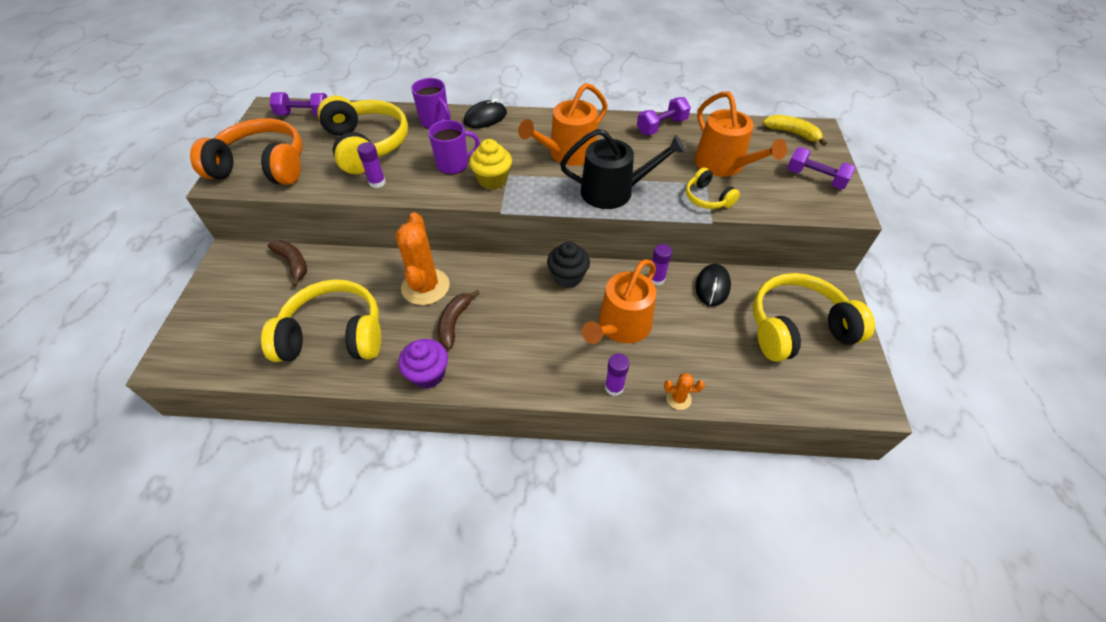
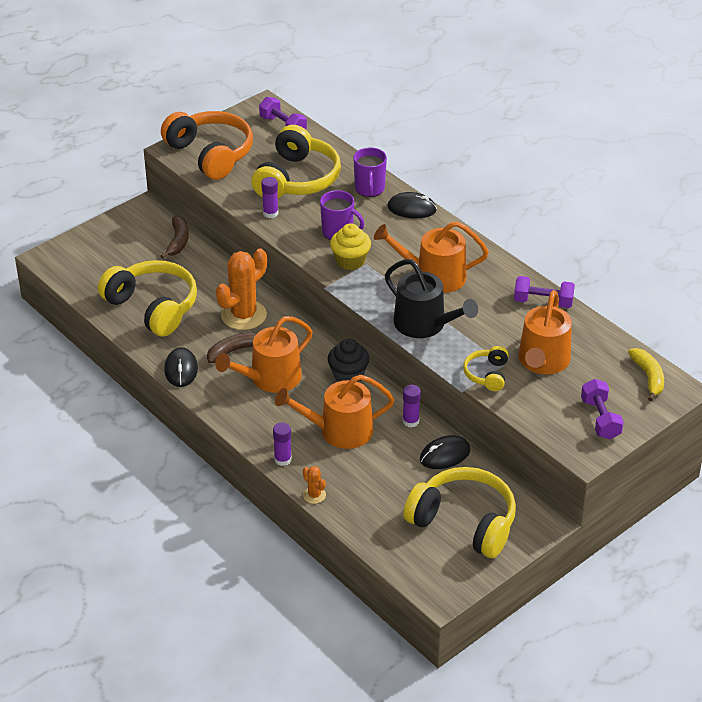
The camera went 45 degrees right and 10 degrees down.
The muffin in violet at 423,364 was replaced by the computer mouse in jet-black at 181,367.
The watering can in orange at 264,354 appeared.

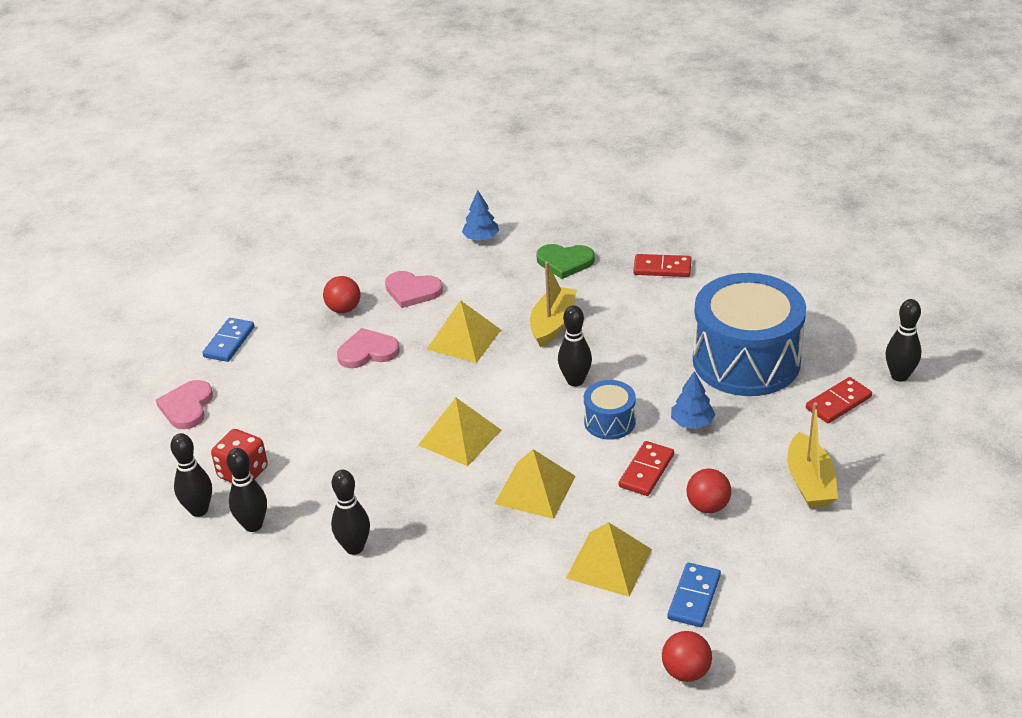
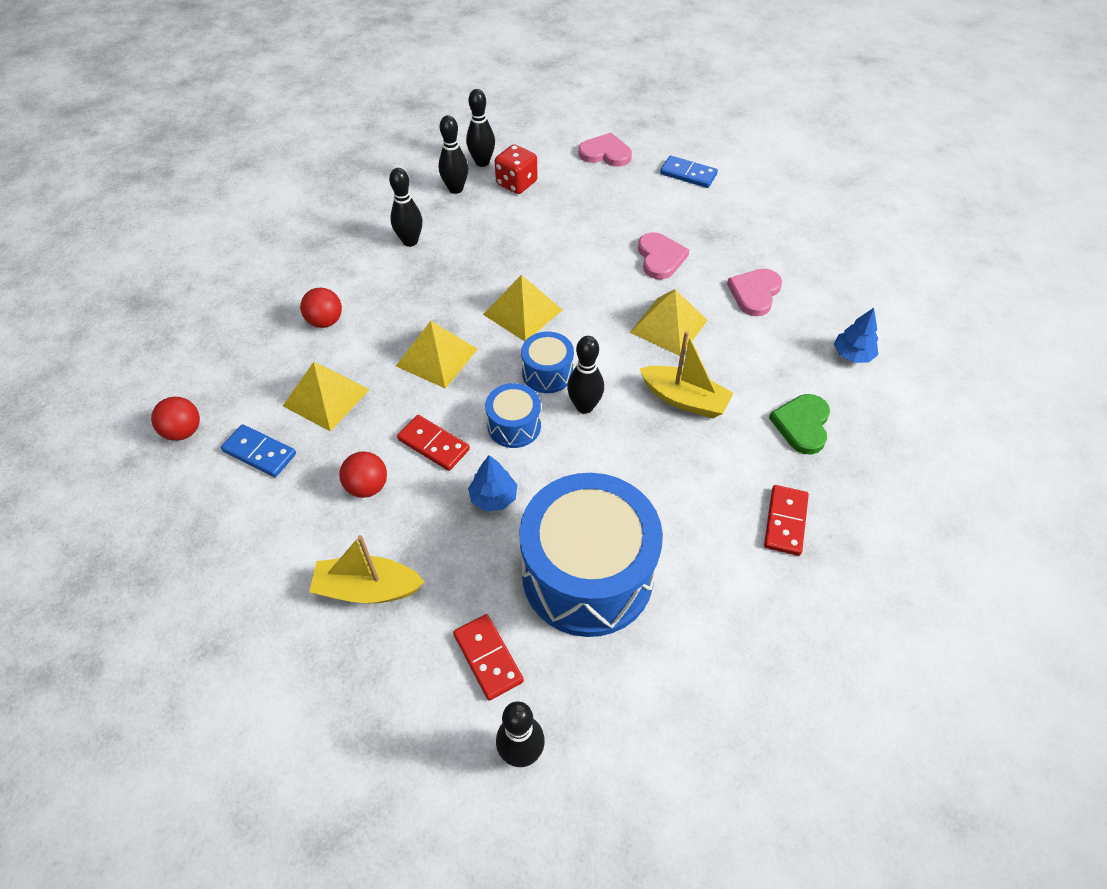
The camera went 95 degrees right and 15 degrees up.
The sphere in scarlet moved from 341,294 to 321,308.
The snare drum in blue at 547,362 appeared.

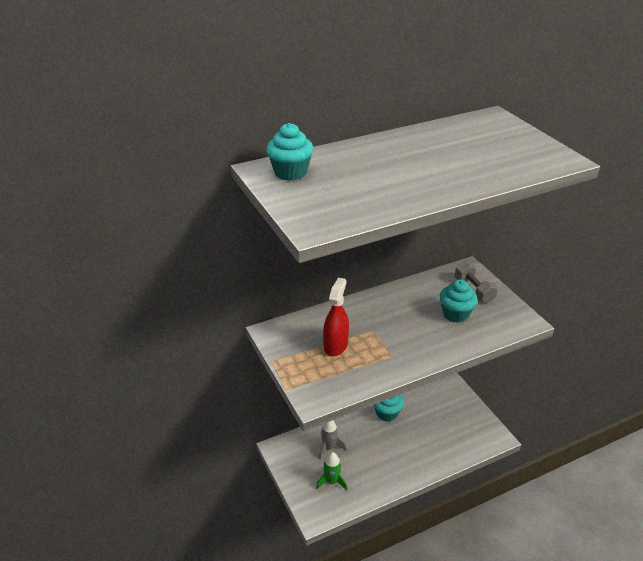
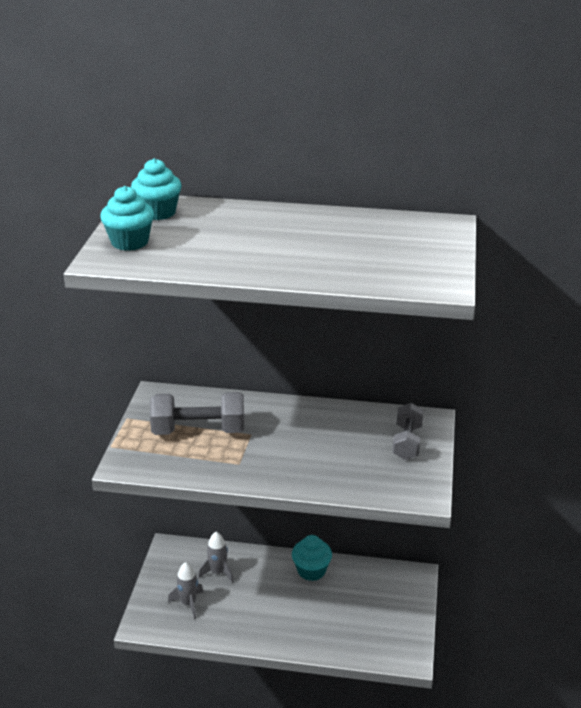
The camera went 35 degrees right and 5 degrees down.
The muffin in aqua moved from 459,301 to 127,218.
The sprayer in scarlet at 336,316 was replaced by the dumbbell in ash-grey at 197,413.
The spaceship in emerald at 331,471 became the spaceship in ash-grey at 185,590.

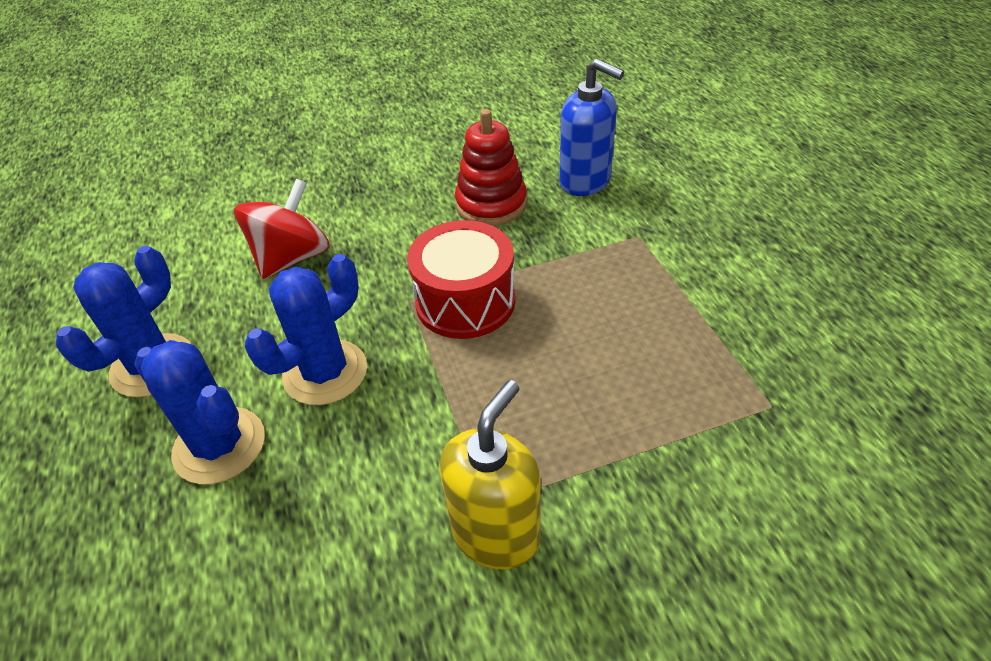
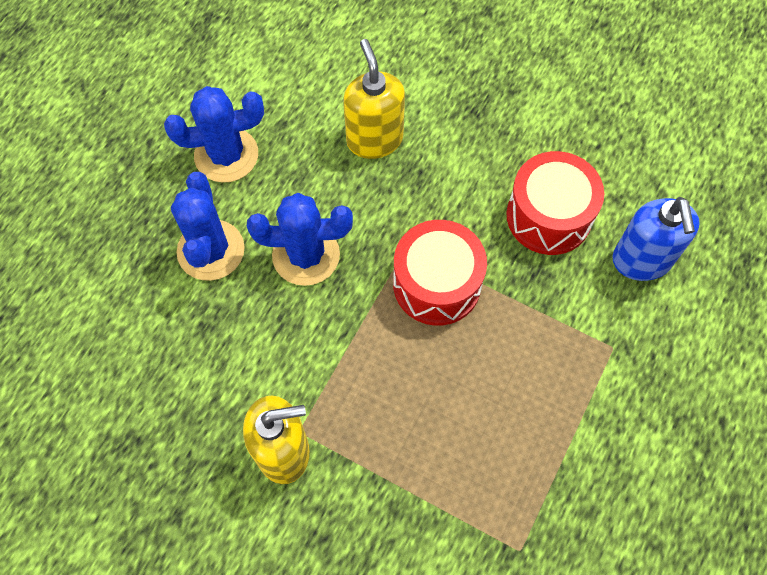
The camera went 45 degrees right and 20 degrees up.
The toy top in scarlet at 282,229 was replaced by the pump bottle in golden at 374,99.
The stacking rings in scarlet at 491,167 was replaced by the snare drum in scarlet at 555,203.

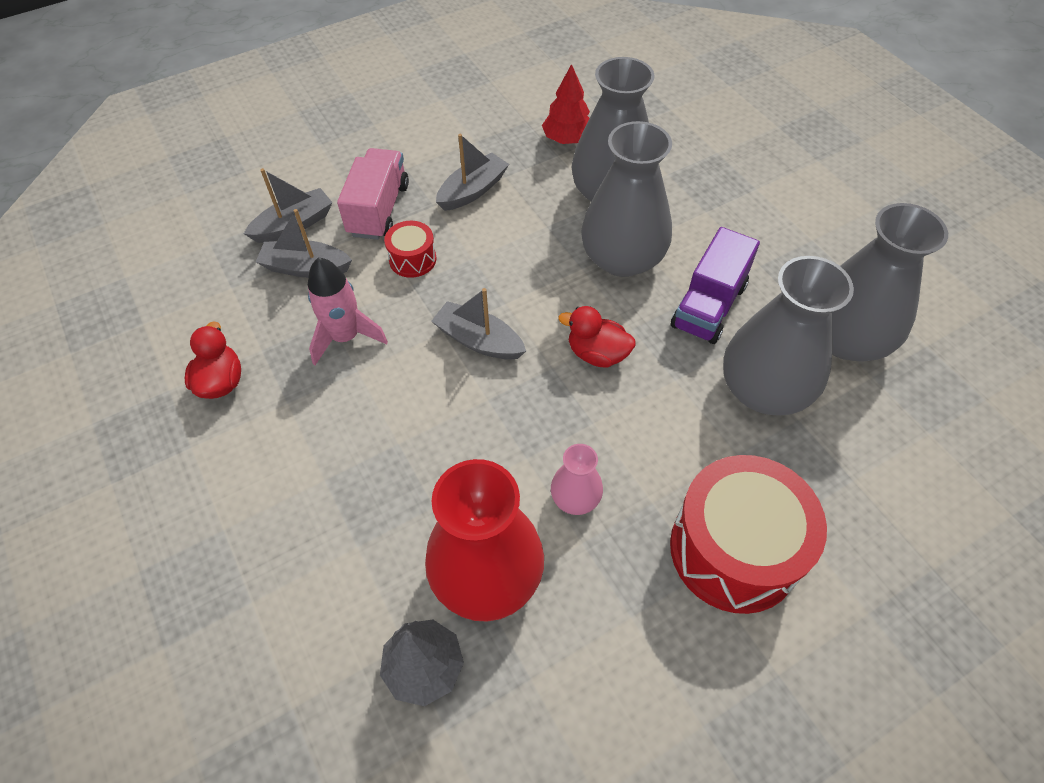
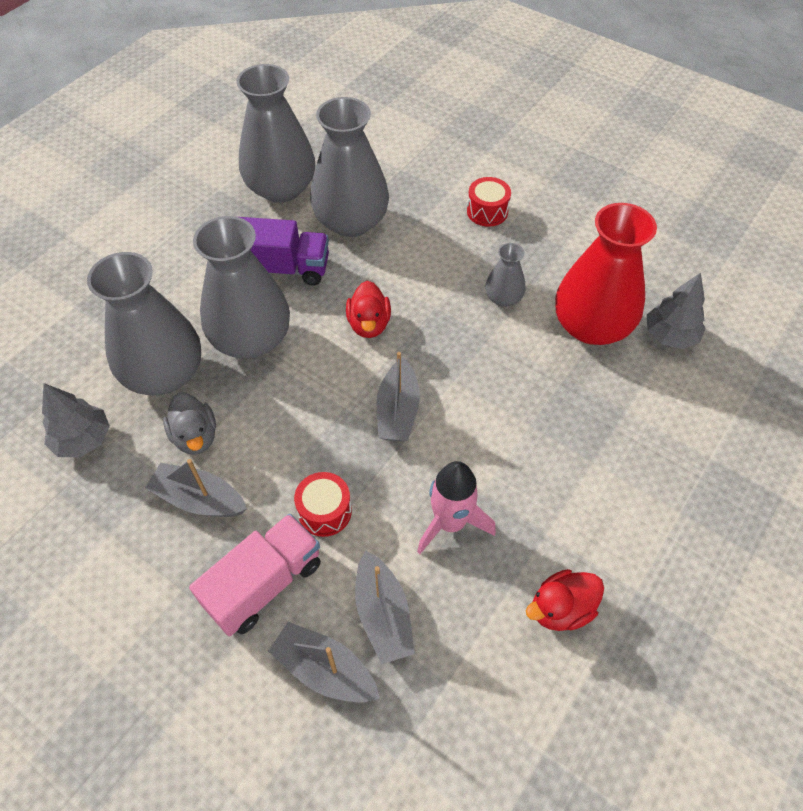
The camera went 115 degrees left and 0 degrees up.
The tree in scarlet at 566,104 became the tree in ash-grey at 76,420.
The toy duck in ash-grey at 189,423 appeared.
The lorry in rosy at 373,194 turned 150 degrees clockwise.
The snare drum in scarlet at 748,534 changed to 0.47 times the size.
The flower vase in rosy at 577,479 became the flower vase in ash-grey at 505,275.

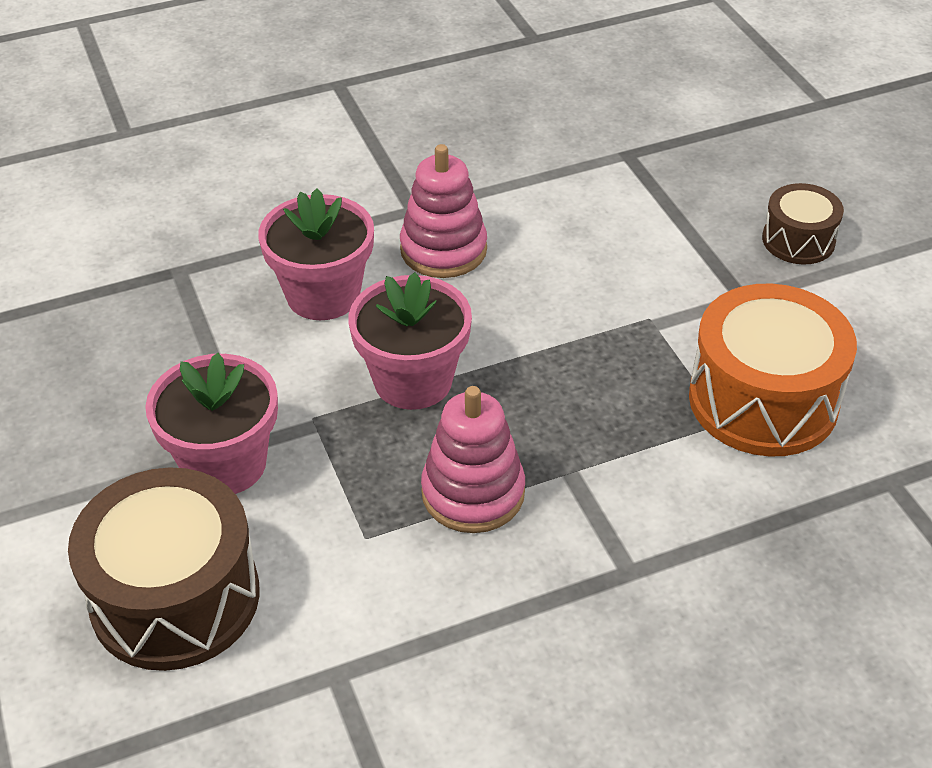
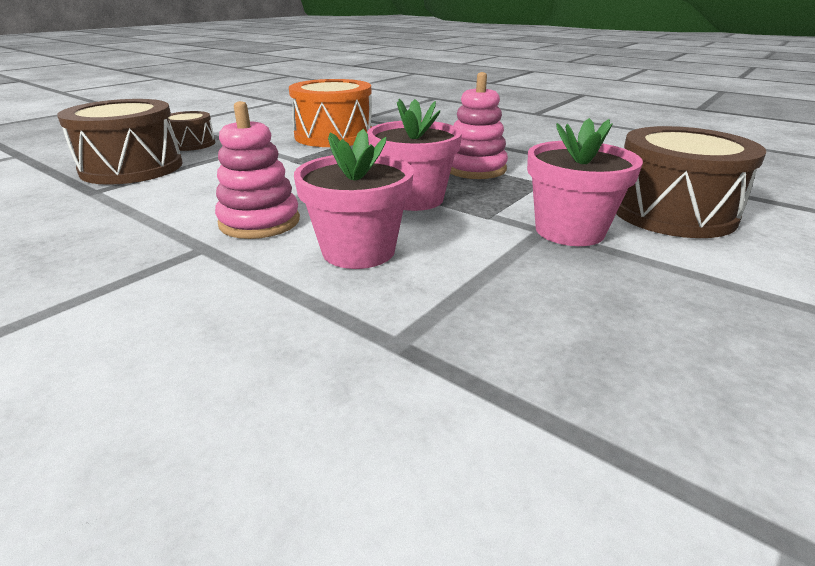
The camera went 120 degrees left and 15 degrees down.
The snare drum in brown at 120,142 appeared.

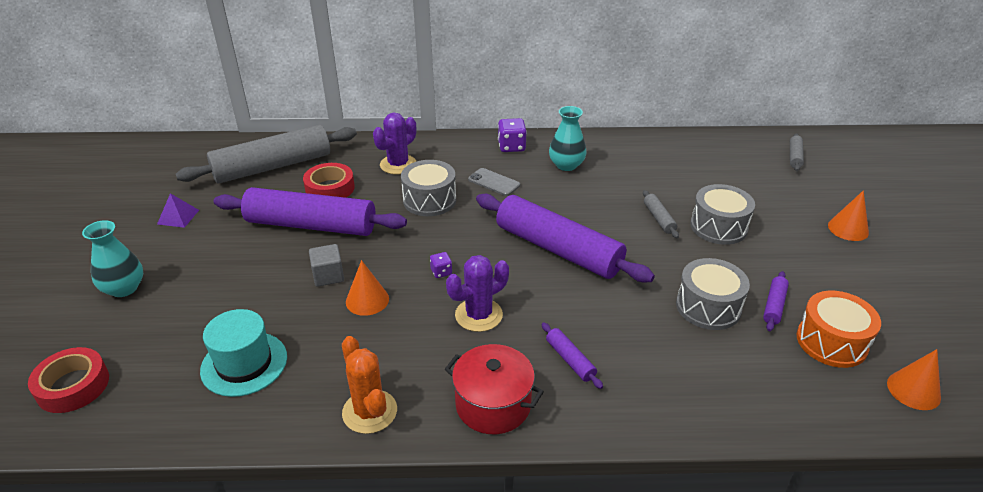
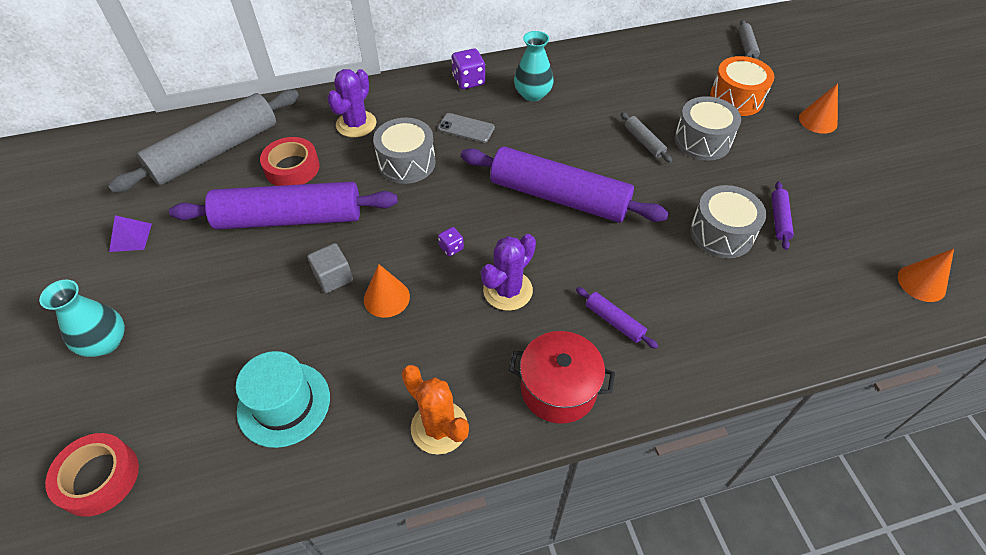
The camera went 15 degrees left and 15 degrees up.
The snare drum in orange moved from 839,329 to 742,86.

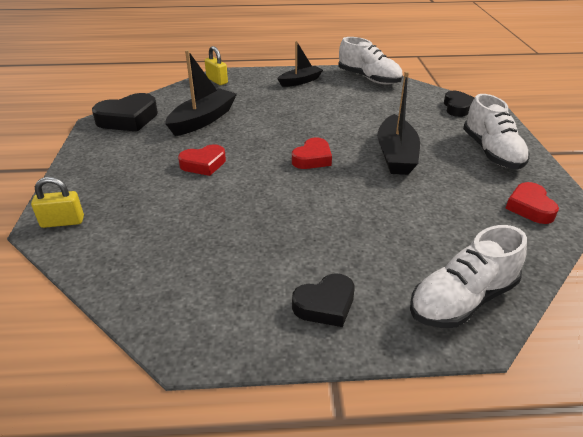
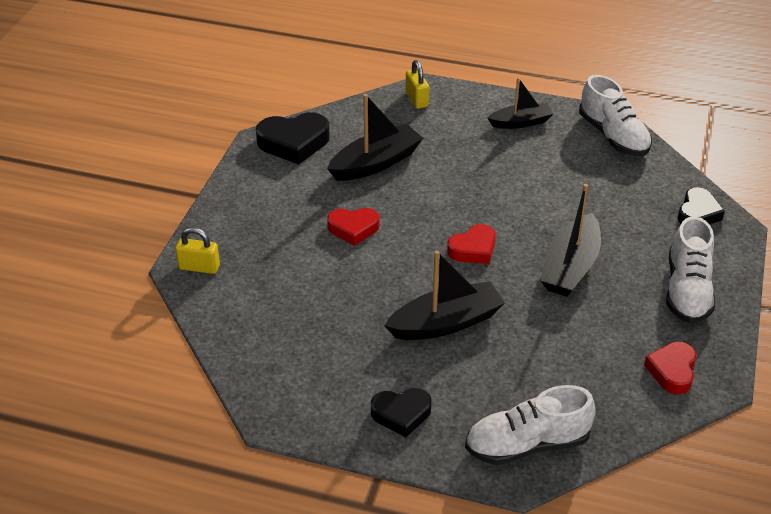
The camera went 20 degrees right and 5 degrees up.
The toy boat in jet-black at 444,295 appeared.

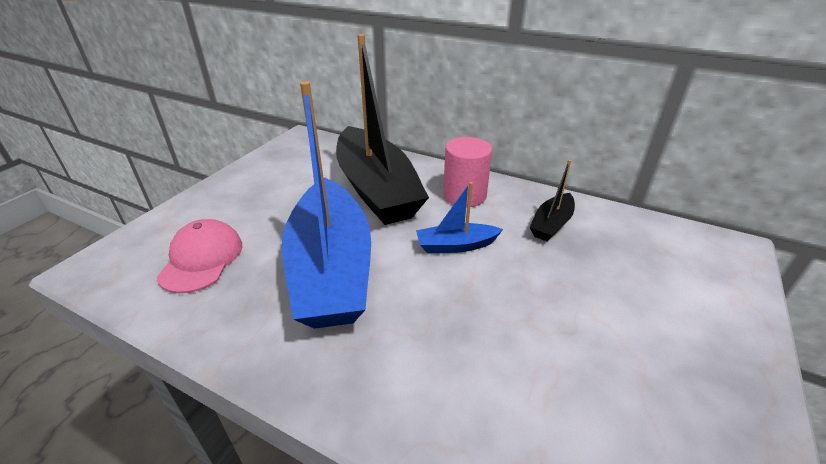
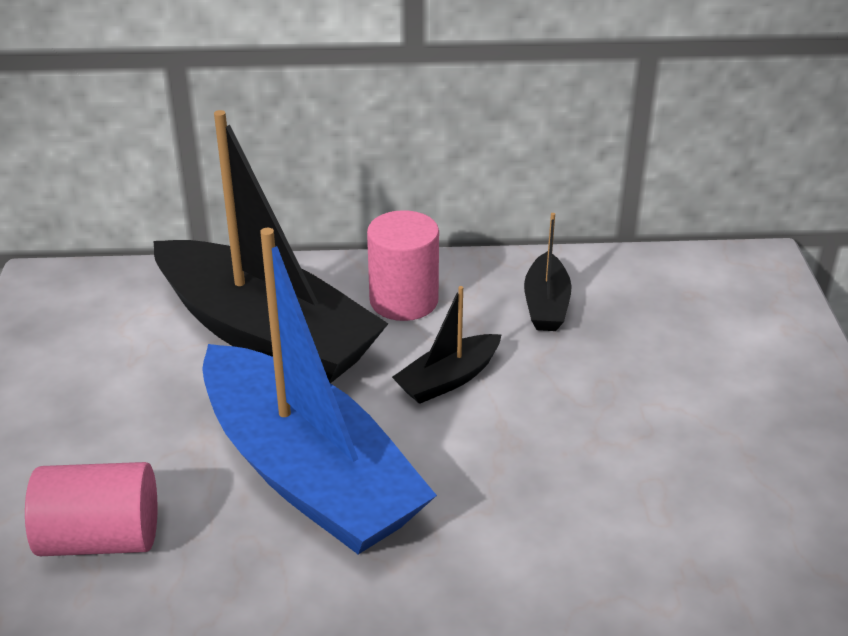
The camera went 30 degrees left and 0 degrees up.
The peaked cap in rosy at 199,256 was replaced by the cylinder in rosy at 91,509.
The toy boat in blue at 459,217 became the toy boat in jet-black at 447,345.

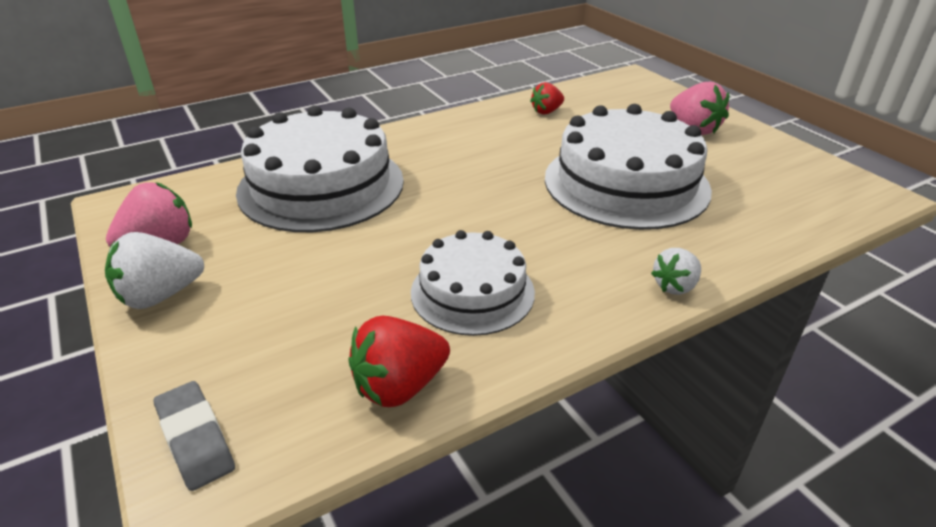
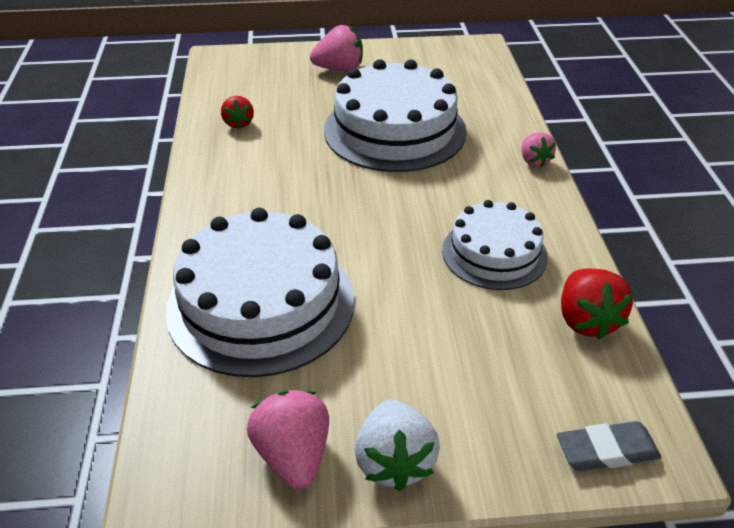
The camera went 65 degrees left and 5 degrees up.
The berry in snow-white at 676,271 became the berry in rosy at 538,150.

